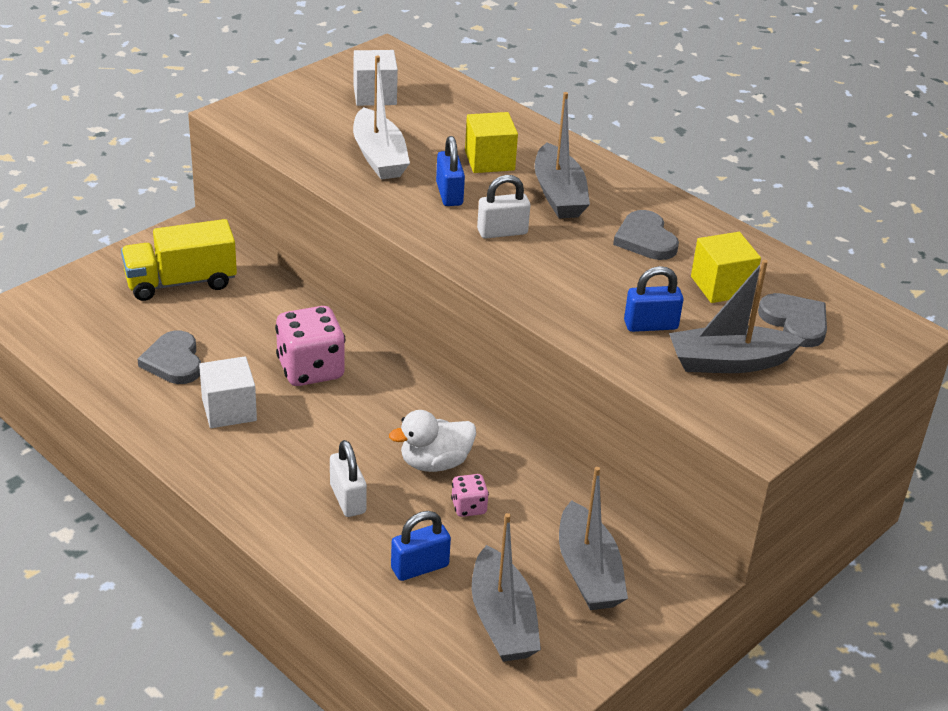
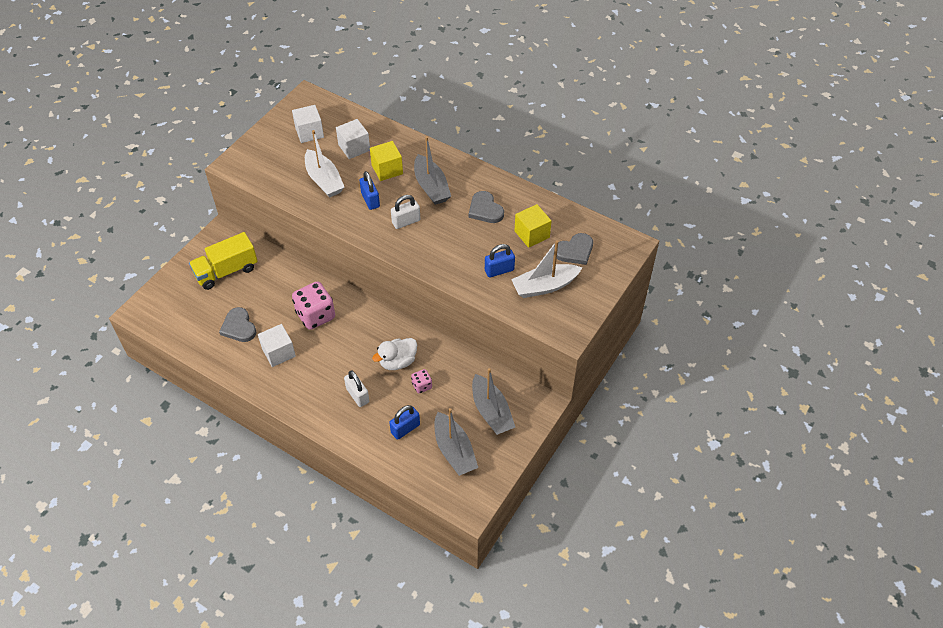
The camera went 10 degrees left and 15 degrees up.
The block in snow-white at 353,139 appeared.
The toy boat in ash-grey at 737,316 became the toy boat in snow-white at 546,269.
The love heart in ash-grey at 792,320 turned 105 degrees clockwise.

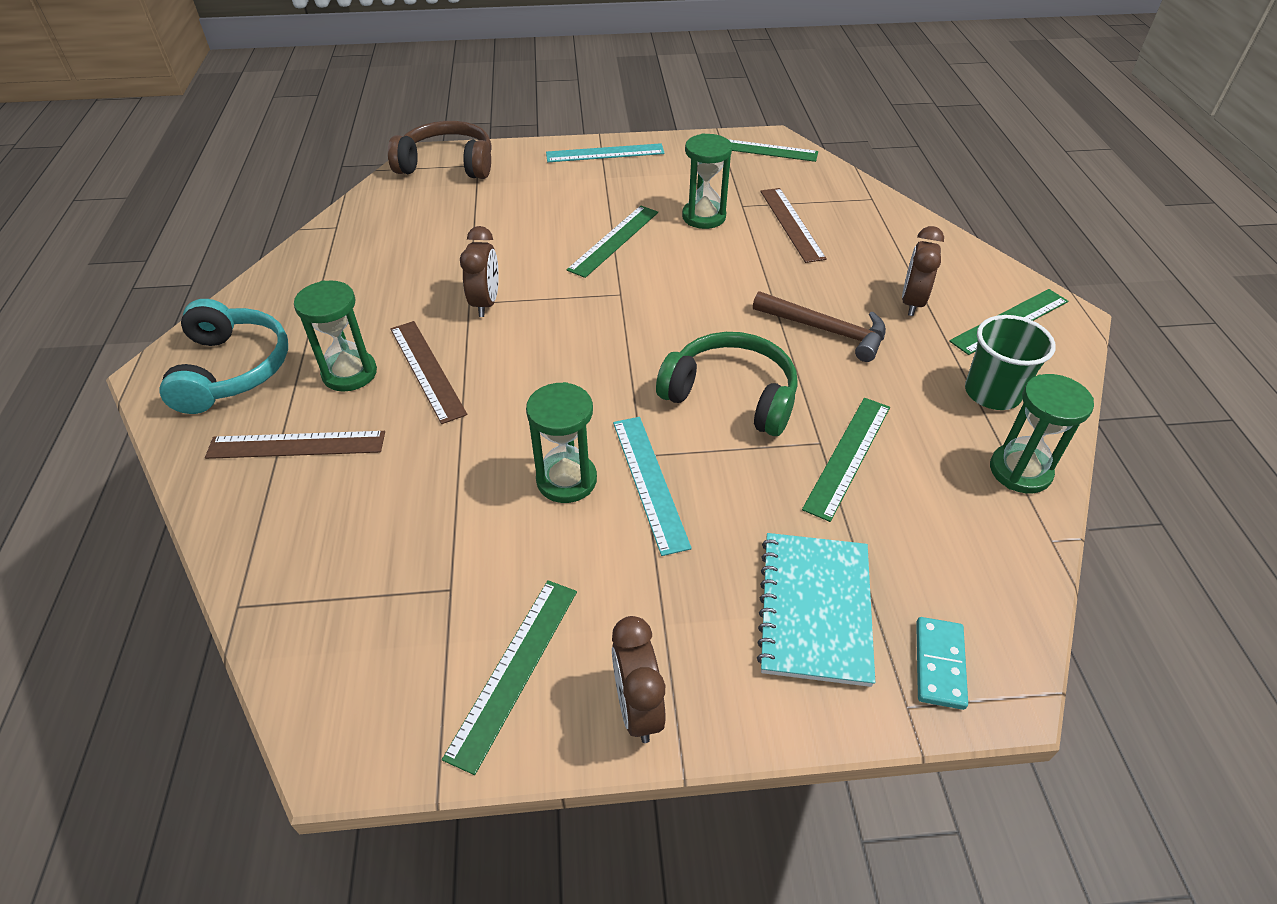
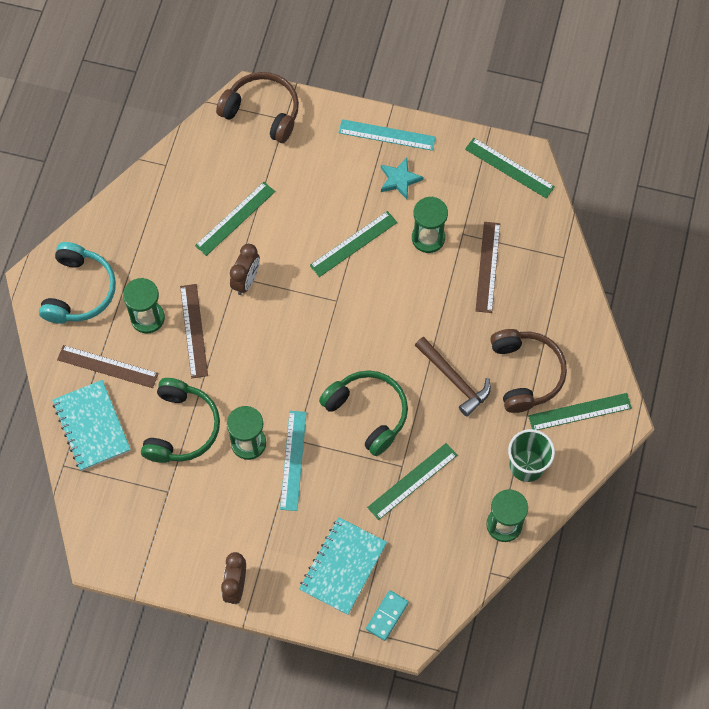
The camera went 20 degrees right and 20 degrees up.
The notepad in aqua at 91,425 appeared.
The headset in emerald at 180,420 appeared.
The straightedge in emerald moved from 509,677 to 235,219.
The star in aqua at 402,178 appeared.
The bedside clock in brown at 923,271 was replaced by the headset in brown at 528,371.

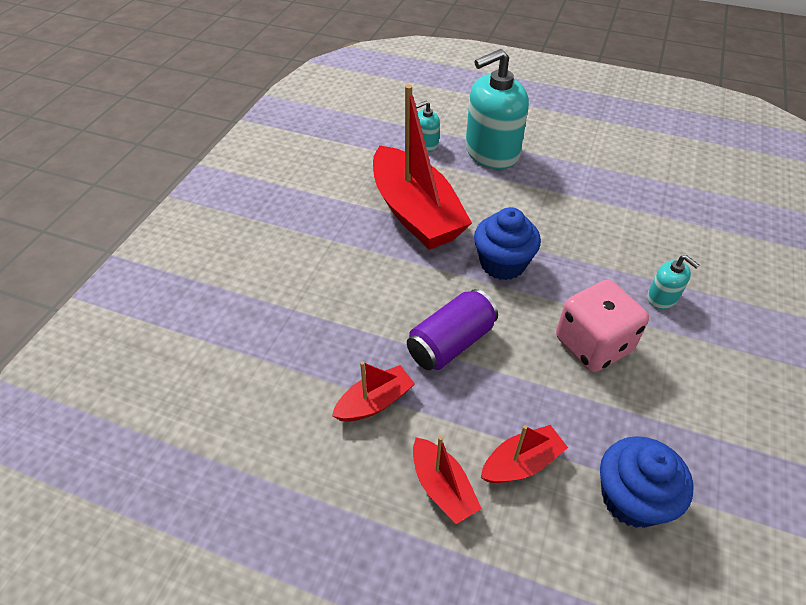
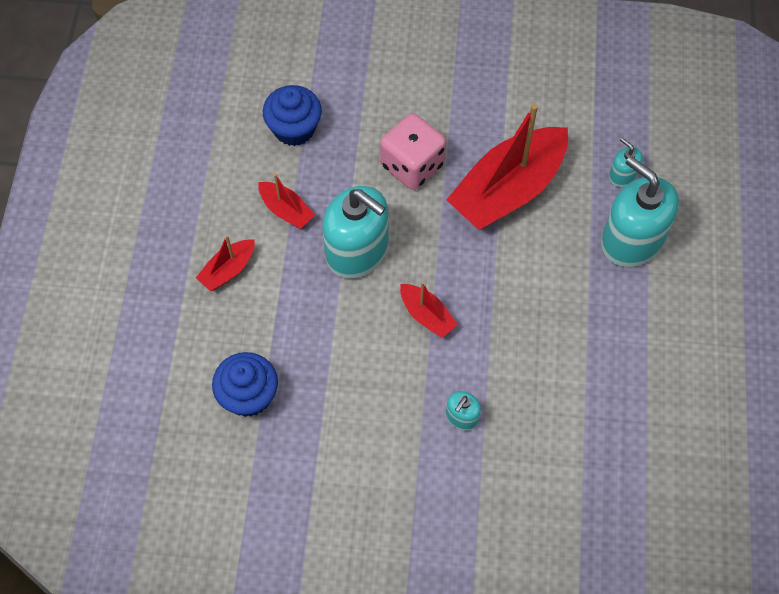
The camera went 75 degrees right and 15 degrees up.
The muffin in blue moved from 507,243 to 292,115.
The soda can in violet at 452,329 was replaced by the pump bottle in aqua at 355,232.
The die in rosy moved from 602,325 to 413,151.
The toy boat in scarlet moved from 524,454 to 429,309.

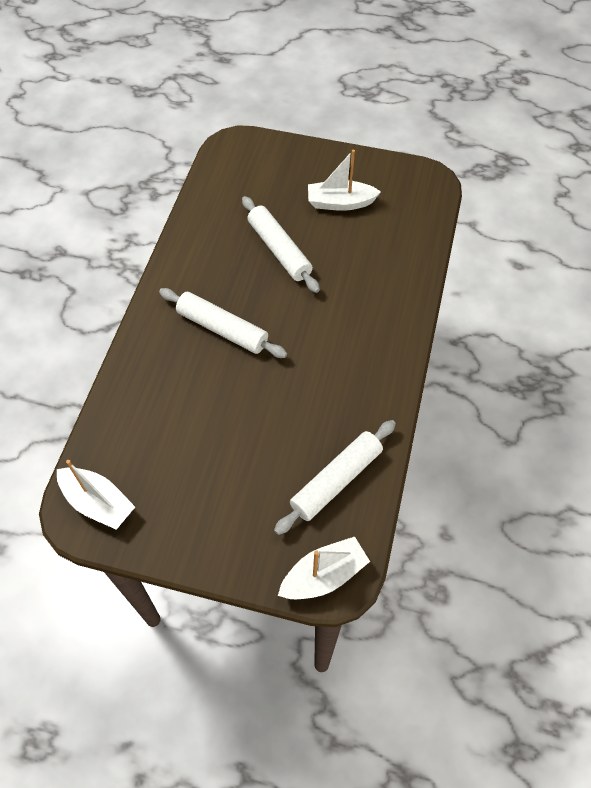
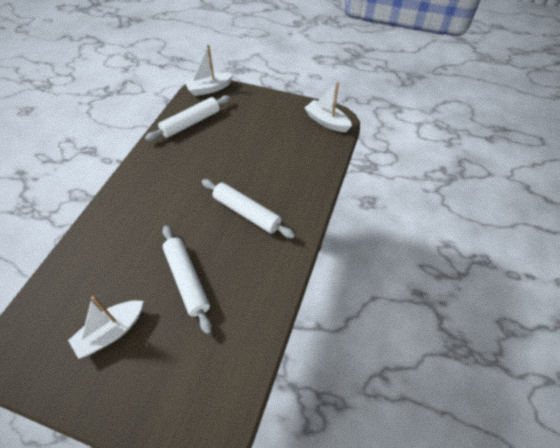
The camera went 175 degrees left and 5 degrees down.
The toy boat in snow-white at 344,180 turned 135 degrees clockwise.

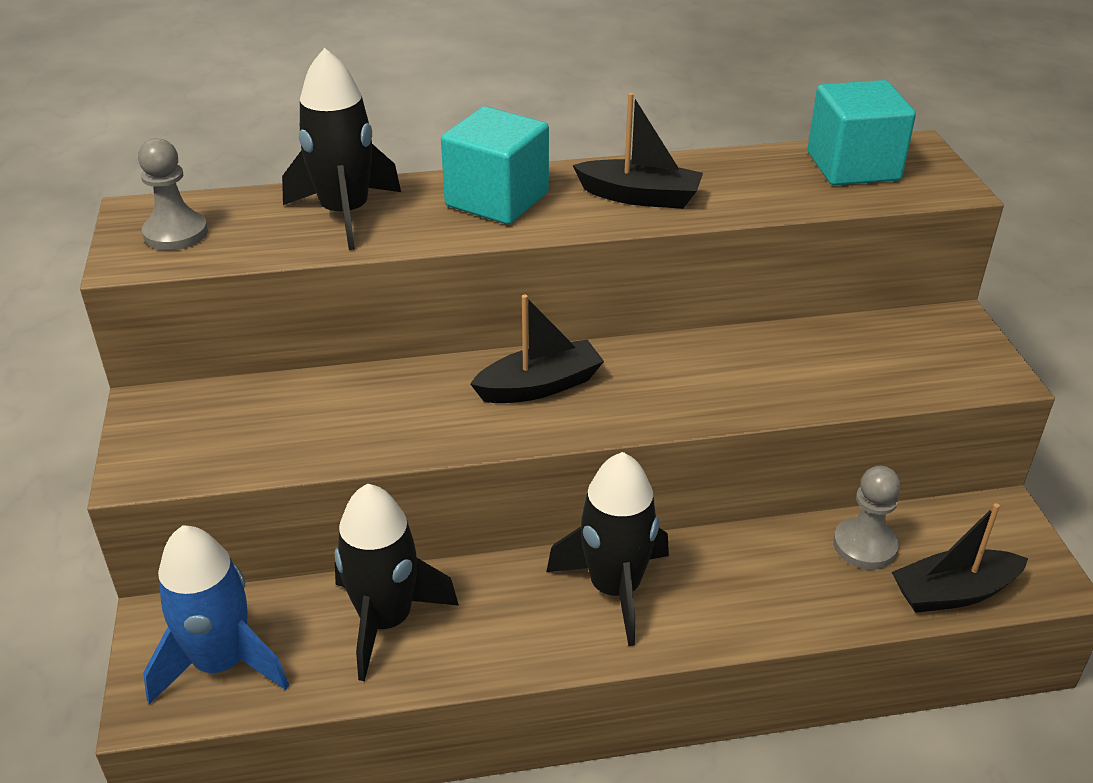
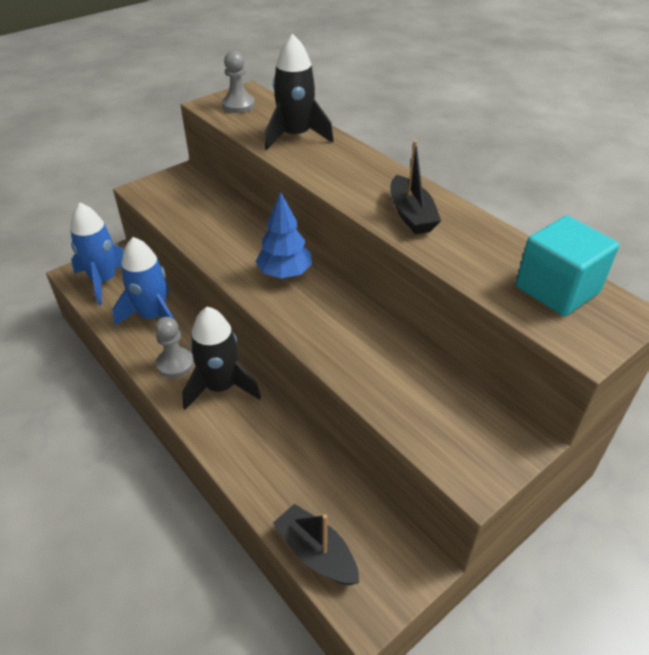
The camera went 60 degrees right and 5 degrees up.
The spaceship in jet-black at 397,582 became the spaceship in blue at 143,281.
The game pawn in ash-grey moved from 867,517 to 174,347.
The toy boat in jet-black at 537,348 was replaced by the tree in blue at 283,235.
The block in aqua at 495,165 disappeared.

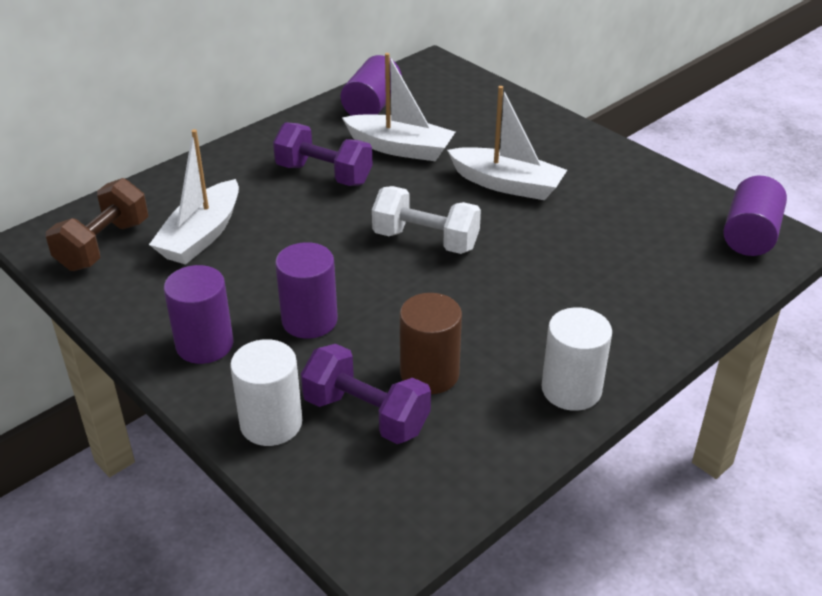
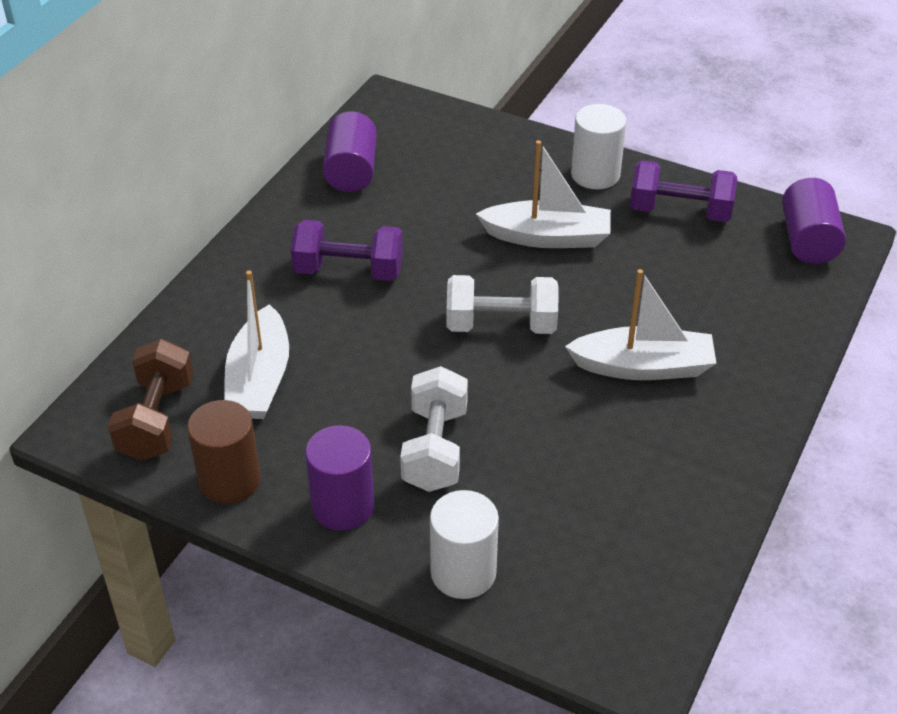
The camera went 20 degrees left and 5 degrees up.
The cylinder in brown moved from 431,343 to 224,452.
The cylinder in violet at 306,290 was replaced by the dumbbell in snow-white at 434,429.
The toy boat in snow-white moved from 398,107 to 641,324.
The cylinder in snow-white moved from 577,359 to 598,147.
The dumbbell in violet moved from 366,394 to 683,191.

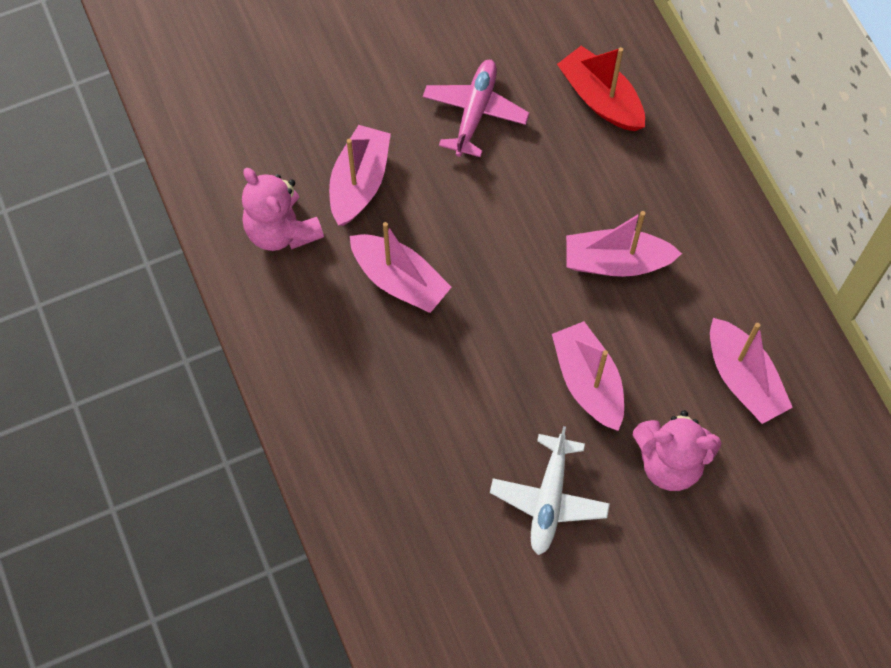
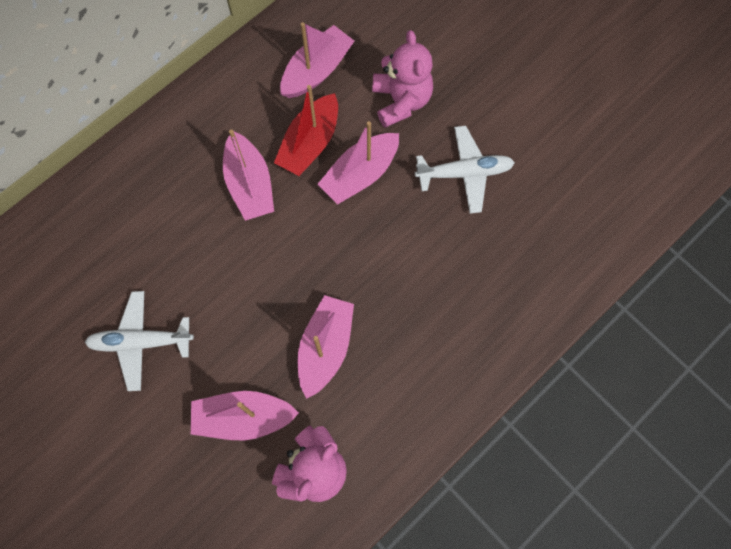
The camera went 110 degrees left and 5 degrees up.
The plane in rosy at 476,108 became the plane in snow-white at 139,341.
The toy boat in scarlet moved from 601,88 to 306,130.

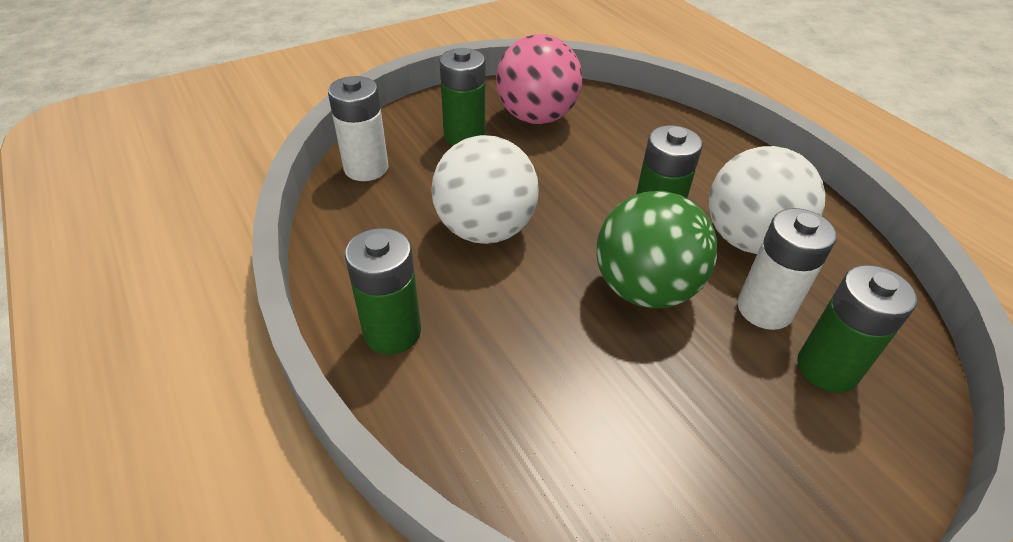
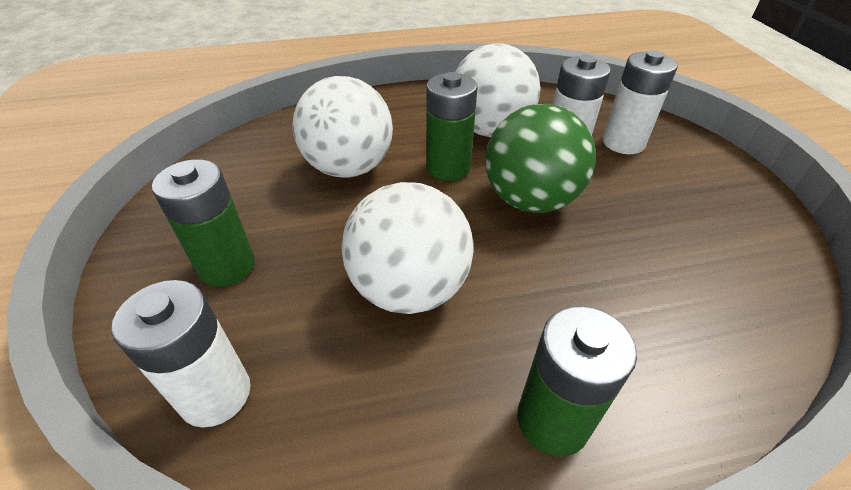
The camera went 70 degrees left and 0 degrees up.
The sphere in snow-white at 342,127 appeared.
The battery in emerald at 857,329 became the battery in snow-white at 640,102.
The sphere in rosy at 539,79 disappeared.

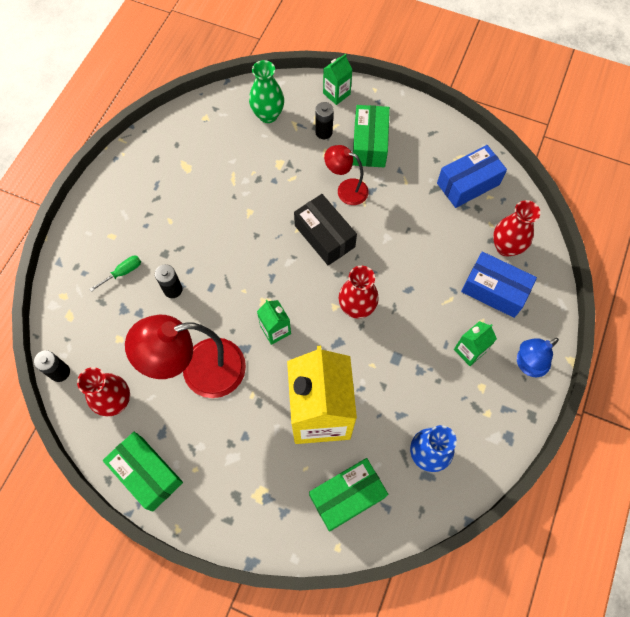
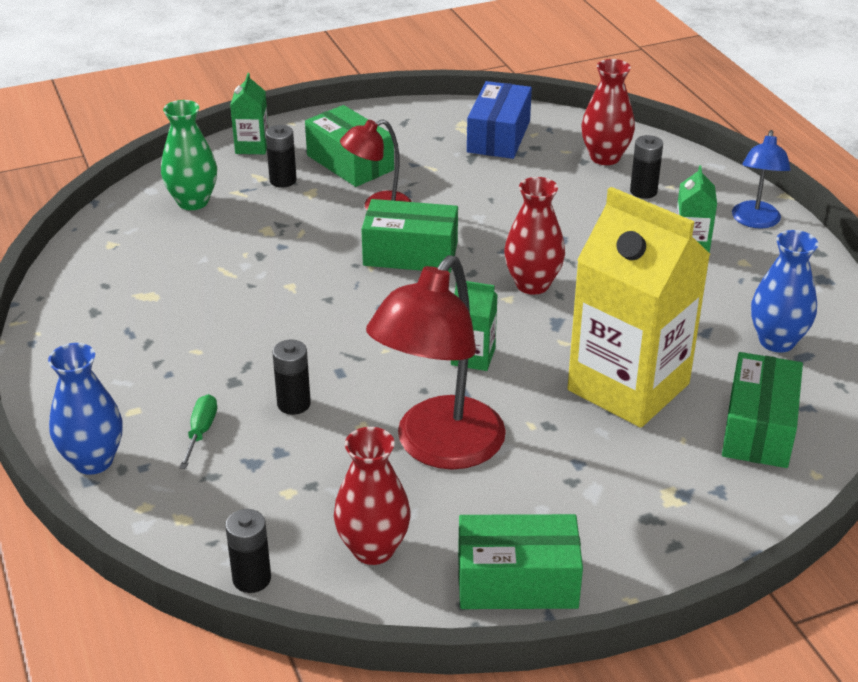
The camera went 45 degrees left and 30 degrees down.
The flower vase in blue at 85,409 appeared.
The package in jet-black at 325,230 became the package in emerald at 409,236.
The package in blue at 499,285 was replaced by the battery in jet-black at 646,167.

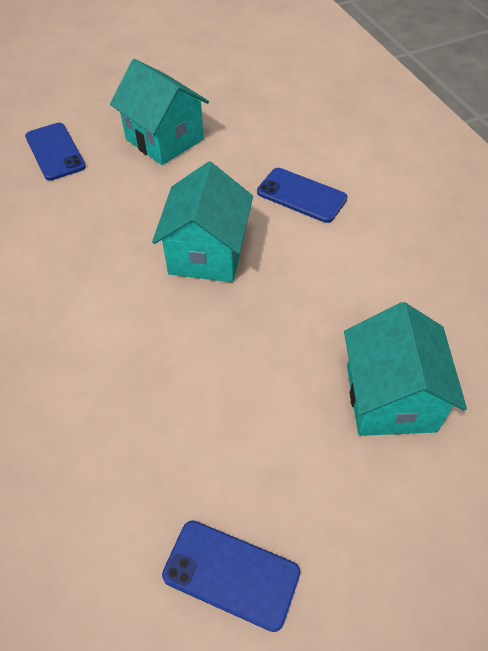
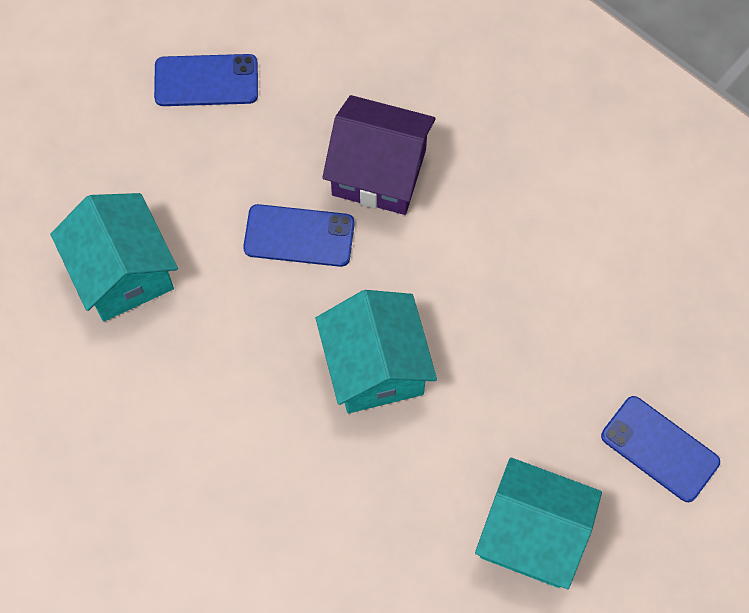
The camera went 155 degrees right and 15 degrees up.
The phone in blue moved from 302,195 to 299,235.
The house in violet at 378,155 appeared.

